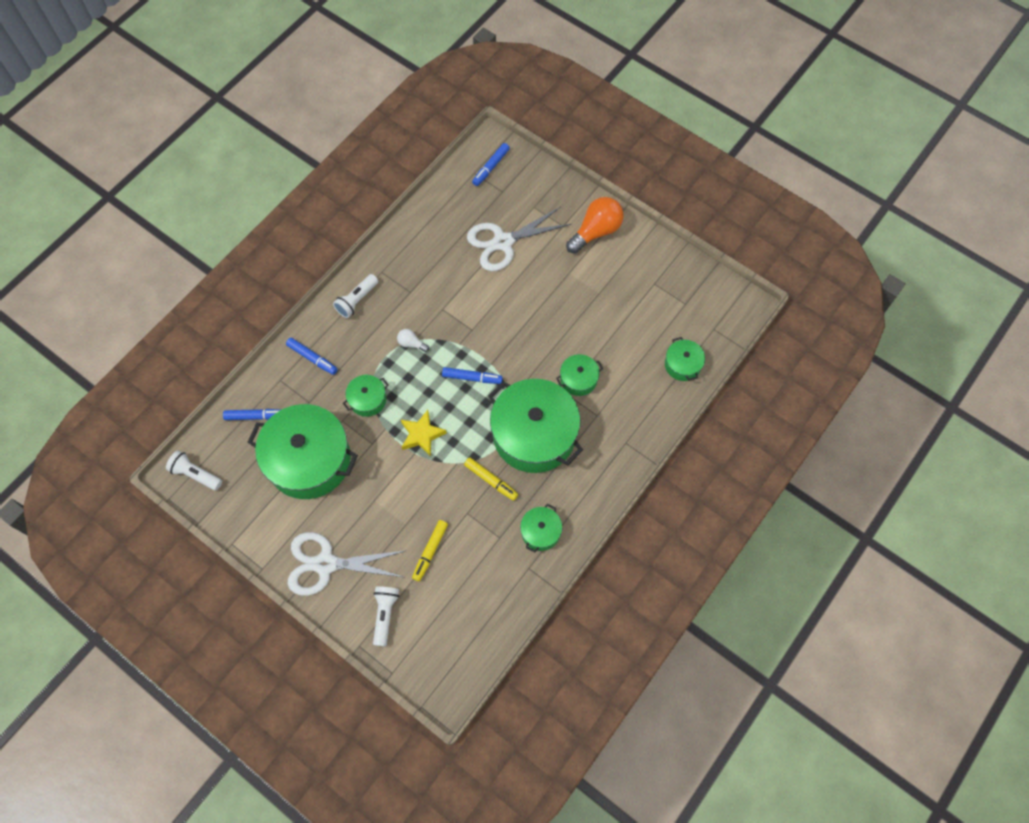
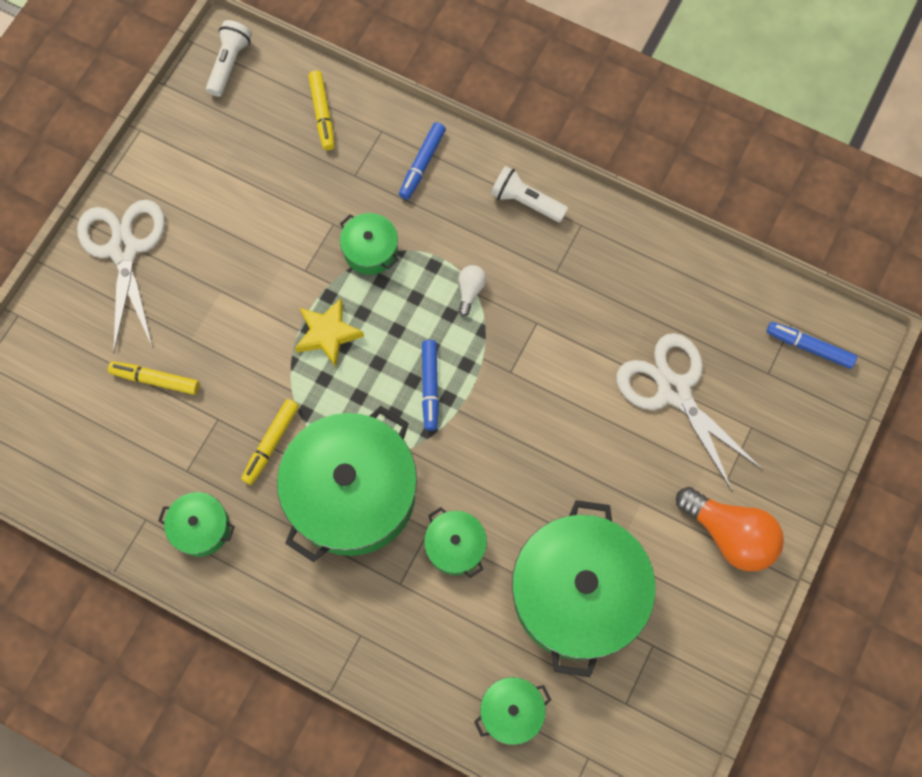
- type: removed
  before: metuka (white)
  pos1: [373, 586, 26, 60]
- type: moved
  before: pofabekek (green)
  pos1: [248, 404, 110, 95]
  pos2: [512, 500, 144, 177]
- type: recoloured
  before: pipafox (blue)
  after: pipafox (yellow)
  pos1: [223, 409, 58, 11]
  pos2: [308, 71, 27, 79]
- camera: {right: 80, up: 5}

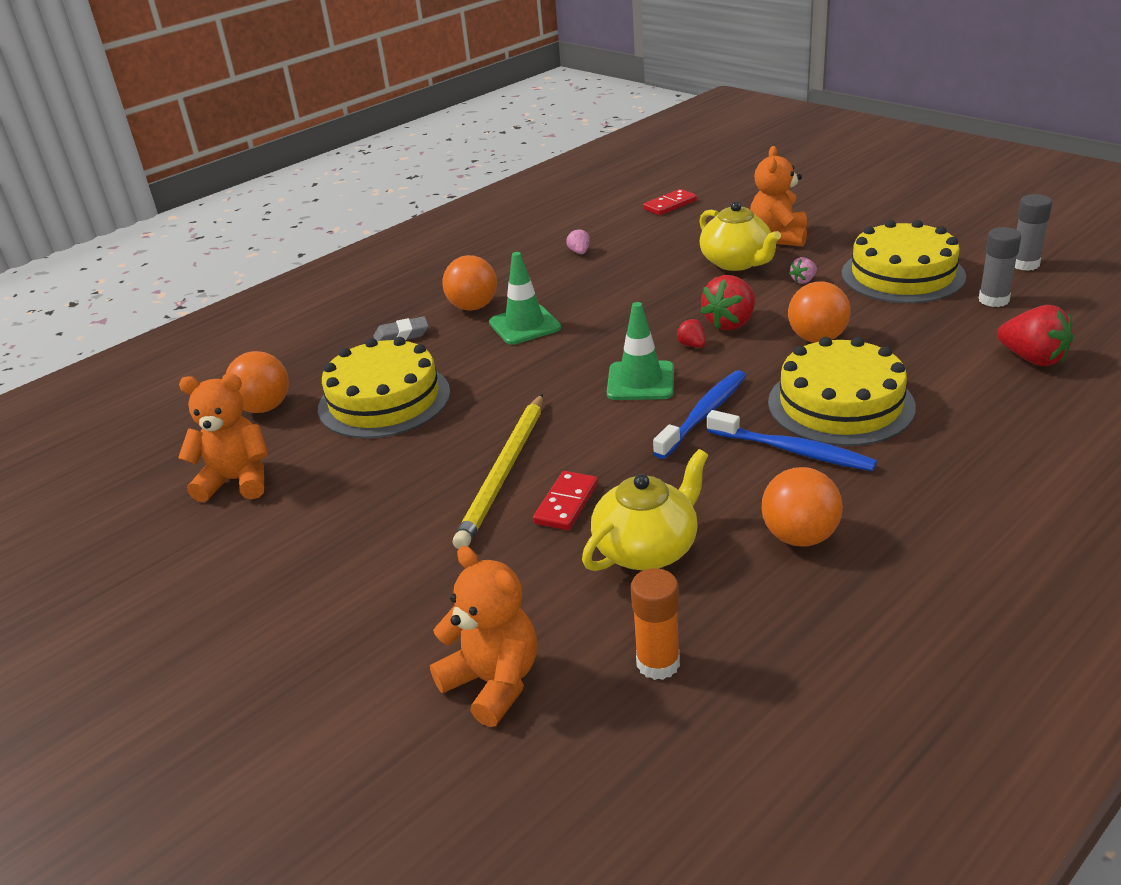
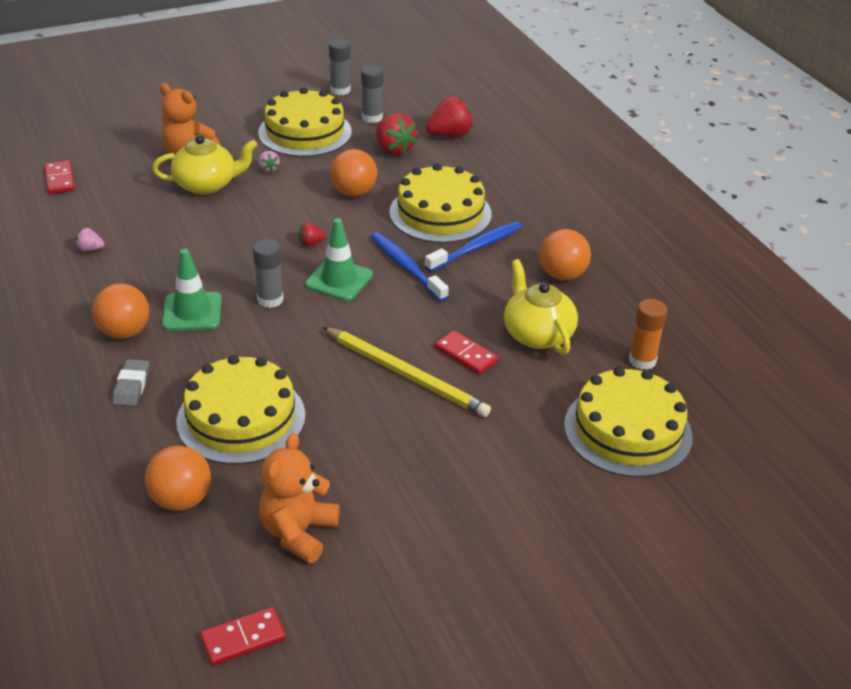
- type: added
  after: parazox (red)
  pos2: [200, 607, 86, 59]
- type: added
  after: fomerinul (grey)
  pos2: [253, 239, 31, 69]
- type: moved
  before: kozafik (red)
  pos1: [700, 275, 55, 55]
  pos2: [376, 113, 41, 42]
- type: replaced
  before: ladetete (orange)
  after: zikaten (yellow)
  pos1: [430, 546, 107, 181]
  pos2: [564, 367, 129, 110]
- camera: {right: -75, up: 5}

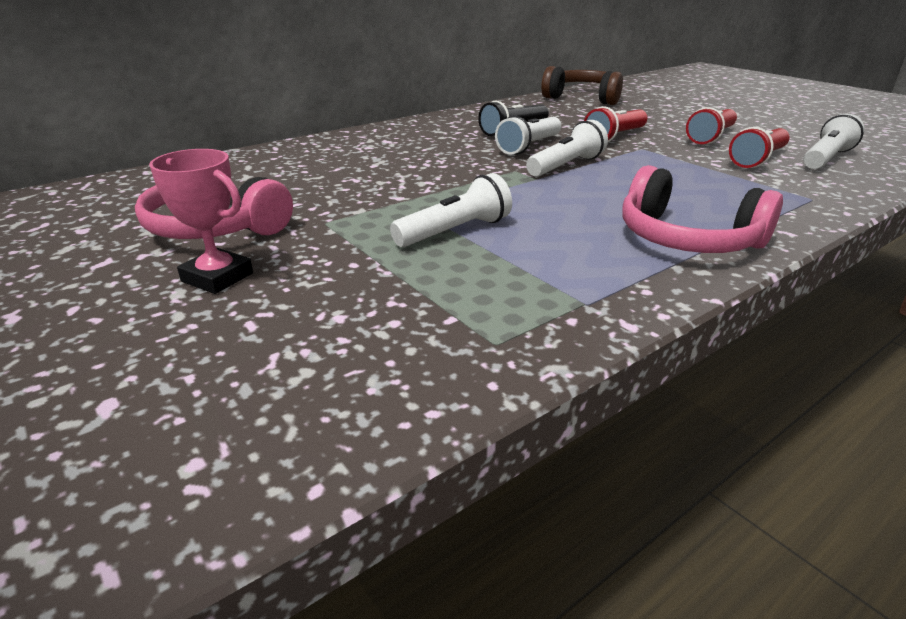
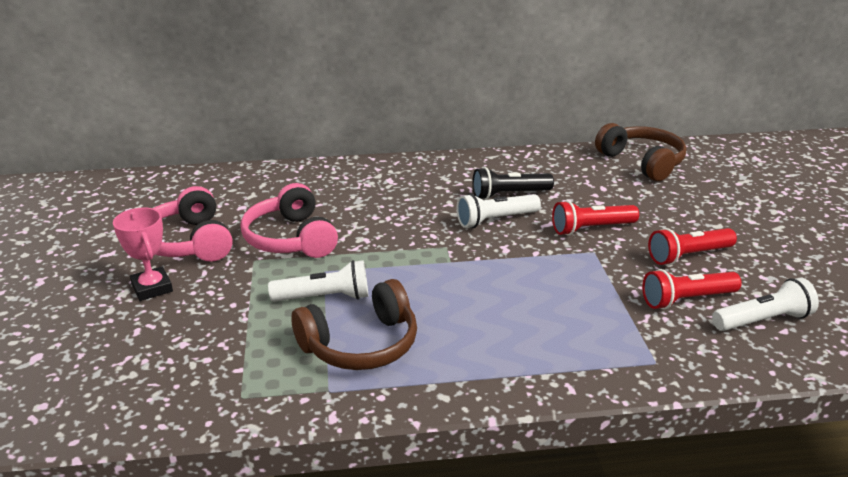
- type: removed
  before: metuka (white)
  pos1: [526, 120, 82, 57]
- type: added
  after: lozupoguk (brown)
  pos2: [291, 279, 126, 91]
- type: moved
  before: lozupoguk (pink)
  pos1: [622, 165, 161, 88]
  pos2: [241, 183, 97, 75]
- camera: {right: 30, up: 0}

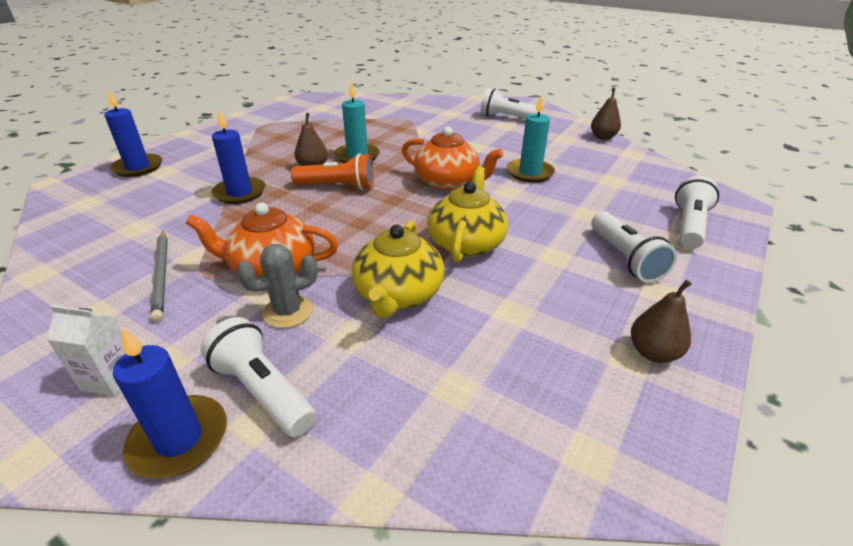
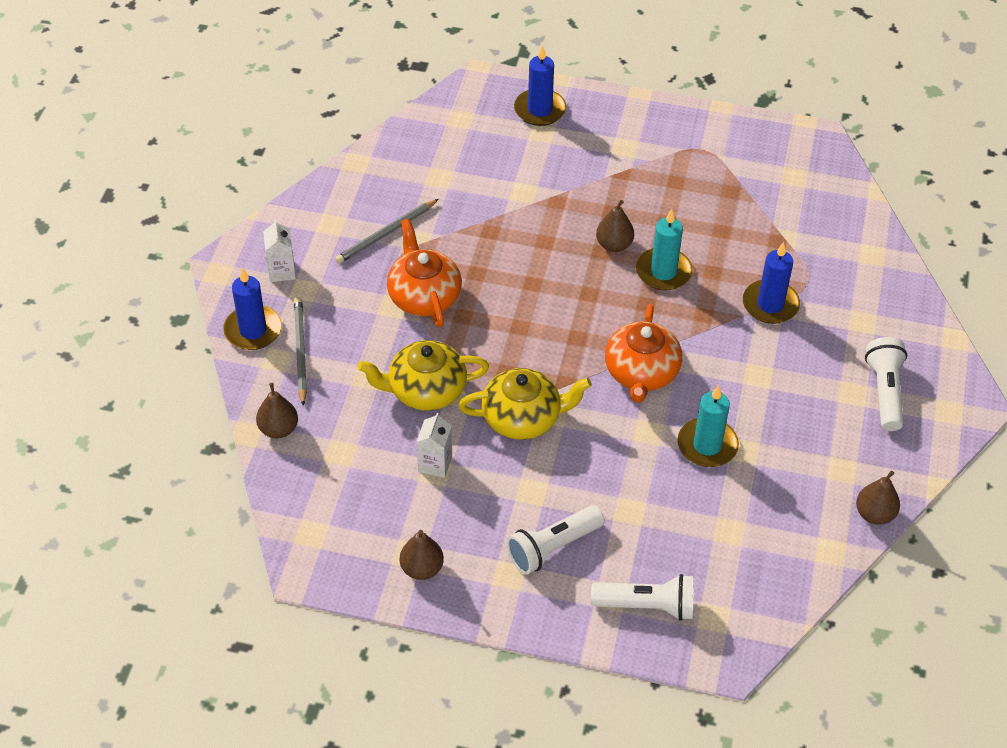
- type: removed
  before: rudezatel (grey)
  pos1: [237, 244, 81, 84]
- type: removed
  before: metuka (orange)
  pos1: [291, 153, 83, 37]
- type: added
  after: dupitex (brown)
  pos2: [256, 383, 42, 55]
- type: added
  after: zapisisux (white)
  pos2: [417, 412, 35, 66]
- type: moved
  before: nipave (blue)
  pos1: [211, 110, 55, 94]
  pos2: [743, 242, 57, 82]
- type: replaced
  before: metuka (white)
  after: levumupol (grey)
  pos1: [201, 317, 115, 120]
  pos2: [294, 297, 13, 109]
- camera: {right: 70, up: 15}

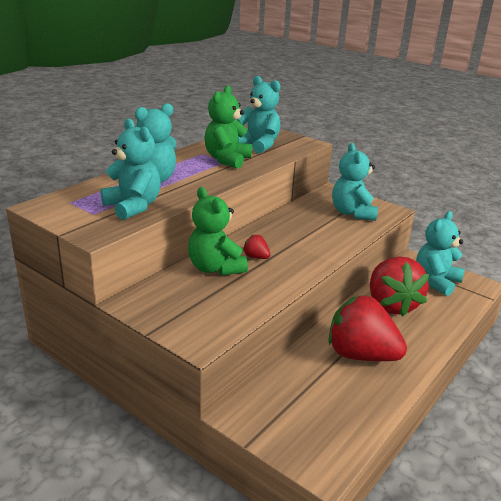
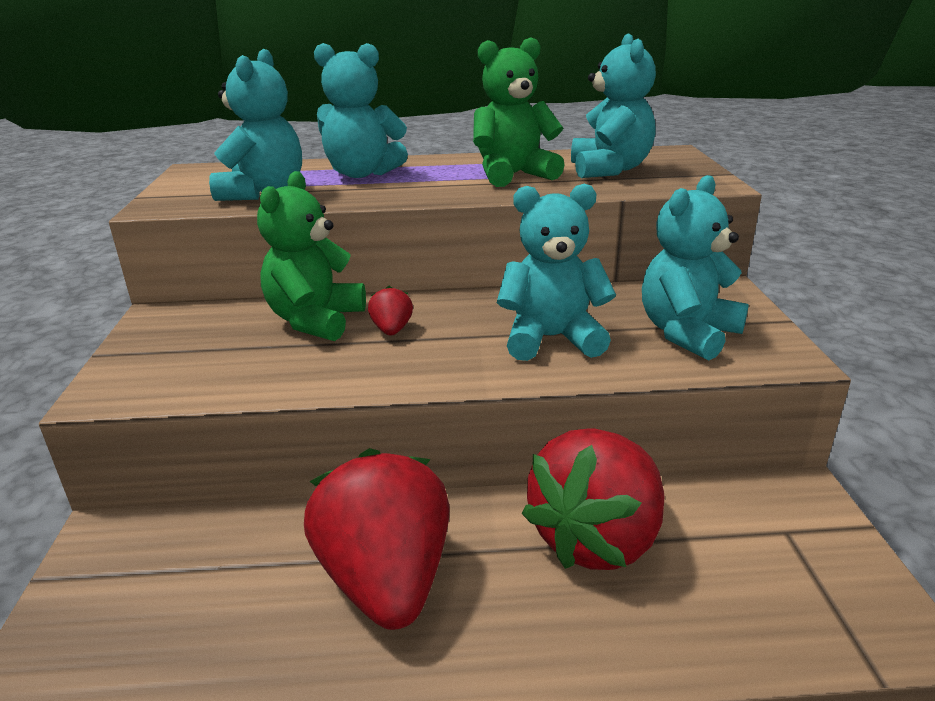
- type: moved
  before: ladetete (turquoise)
  pos1: [416, 211, 49, 85]
  pos2: [497, 184, 119, 177]
- camera: {right: 50, up: 0}

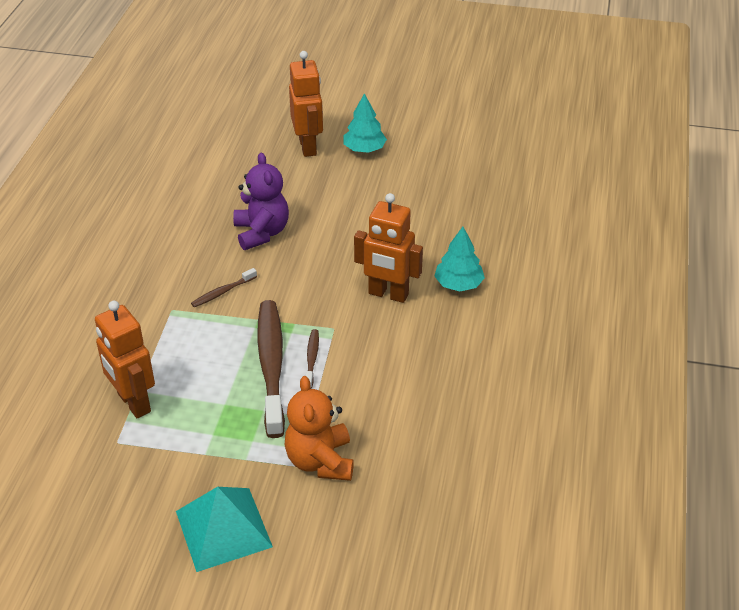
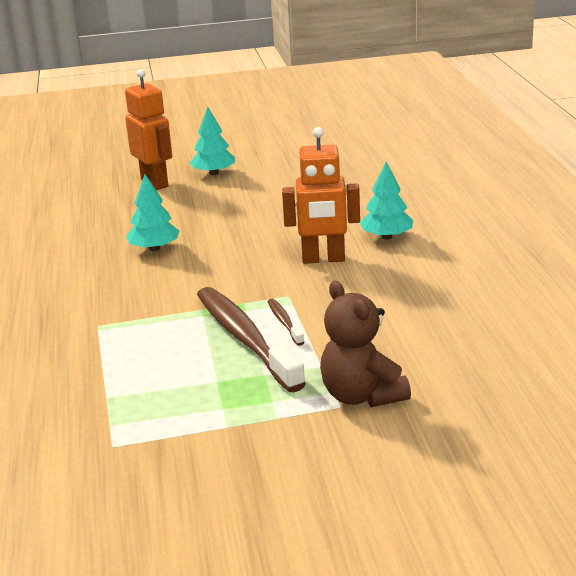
- type: removed
  before: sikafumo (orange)
  pos1: [95, 301, 60, 117]
- type: removed
  before: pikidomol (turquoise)
  pos1: [176, 487, 97, 85]
- type: removed
  before: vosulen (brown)
  pos1: [191, 268, 66, 39]
- type: replaced
  before: ladetete (purple)
  after: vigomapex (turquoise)
  pos1: [233, 153, 56, 97]
  pos2: [126, 174, 53, 77]
- type: recoloured
  before: ladetete (orange)
  after: ladetete (brown)
  pos1: [285, 376, 69, 105]
  pos2: [320, 281, 91, 126]
- camera: {right: -20, up: -15}

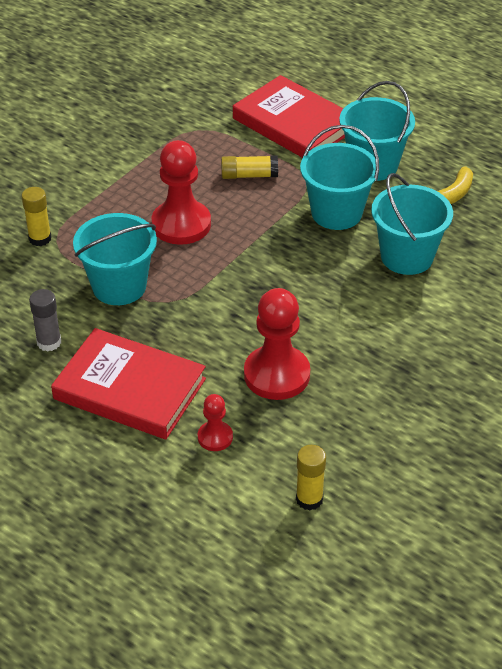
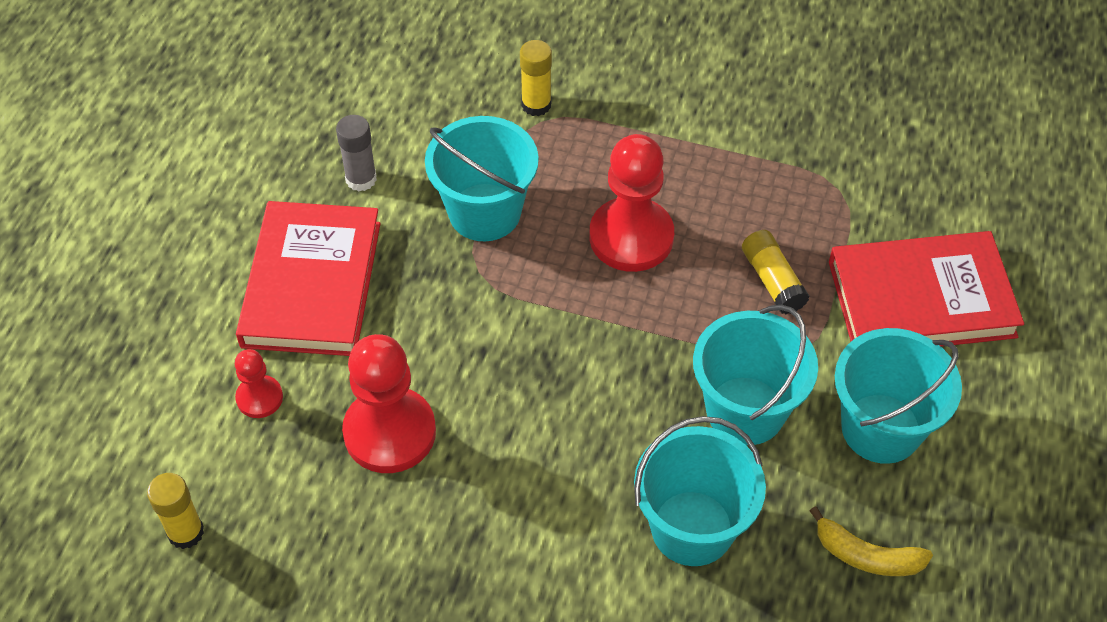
- type: turned
  before: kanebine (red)
  pos1: [233, 75, 112, 83]
  pos2: [829, 231, 195, 115]
  turn: 60
- camera: {right: 70, up: 10}

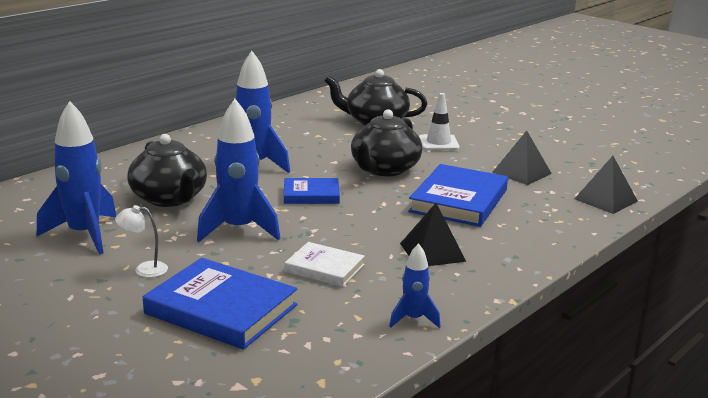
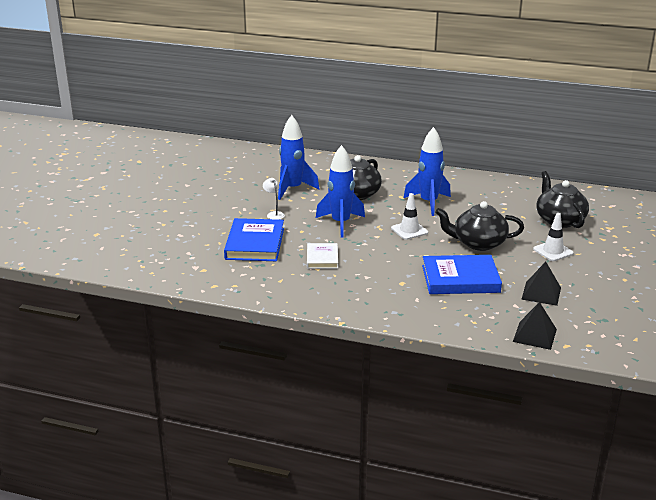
- type: removed
  before: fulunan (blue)
  pos1: [389, 243, 51, 85]
- type: removed
  before: pikidomol (black)
  pos1: [400, 203, 66, 63]
- type: replaced
  before: kanebine (blue)
  after: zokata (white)
  pos1: [284, 178, 56, 26]
  pos2: [391, 193, 37, 47]
- camera: {right: 65, up: 5}

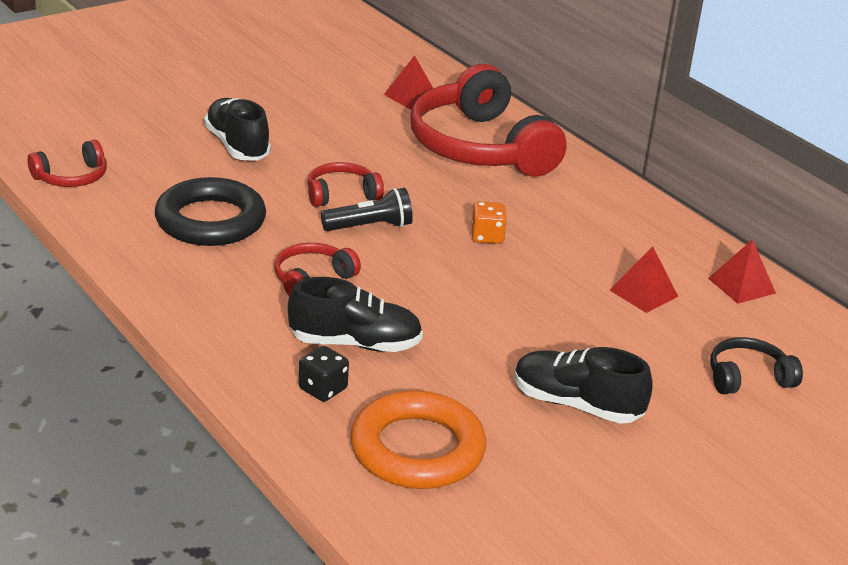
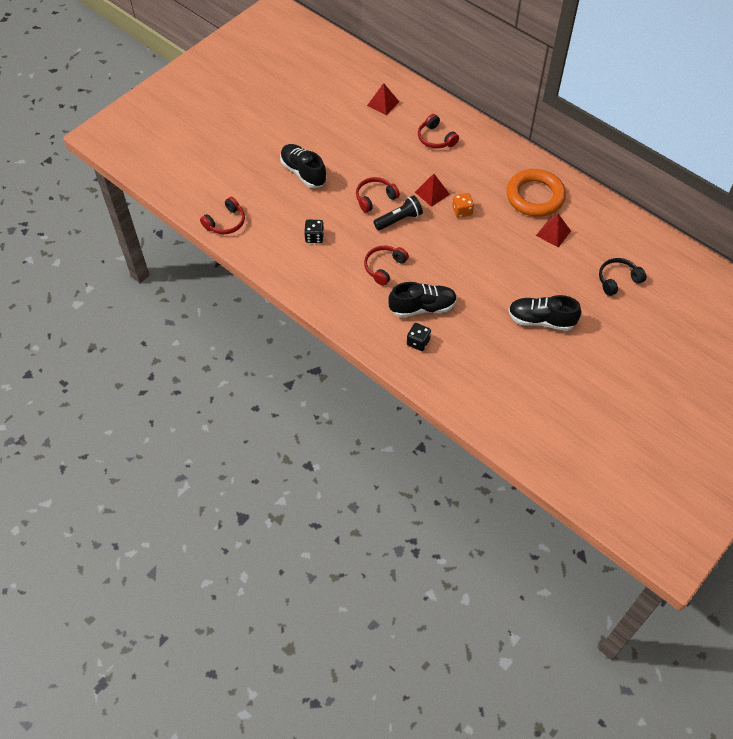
- type: moved
  before: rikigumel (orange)
  pos1: [350, 390, 136, 99]
  pos2: [506, 169, 60, 48]
- type: moved
  before: pikidomol (red)
  pos1: [708, 239, 68, 65]
  pos2: [415, 174, 35, 33]
- type: replaced
  before: rikigumel (black)
  after: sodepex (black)
  pos1: [155, 177, 111, 69]
  pos2: [304, 219, 20, 24]
- type: resized
  before: lozupoguk (red)
  pos1: [410, 64, 157, 113]
  pos2: [418, 114, 41, 34]
  scale: 0.45
- camera: {right: -10, up: 25}

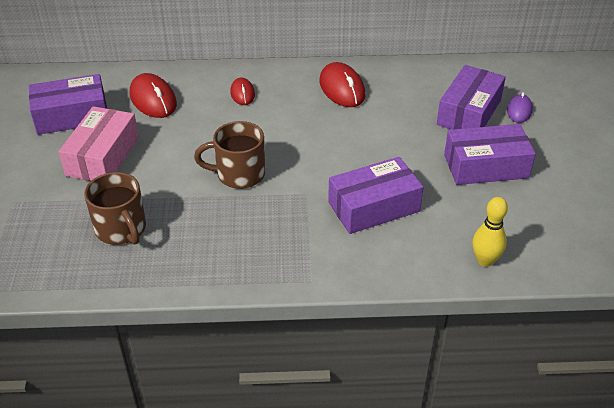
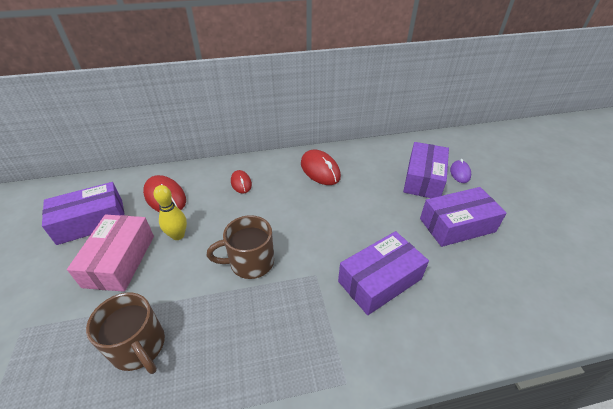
- type: moved
  before: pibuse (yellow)
  pos1: [473, 197, 35, 70]
  pos2: [153, 185, 34, 55]
- camera: {right: -10, up: 0}

